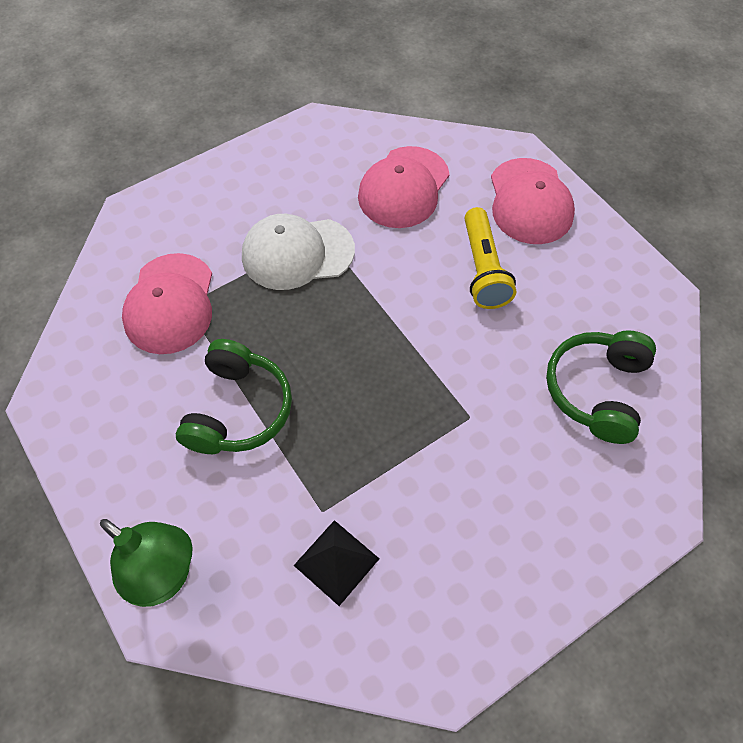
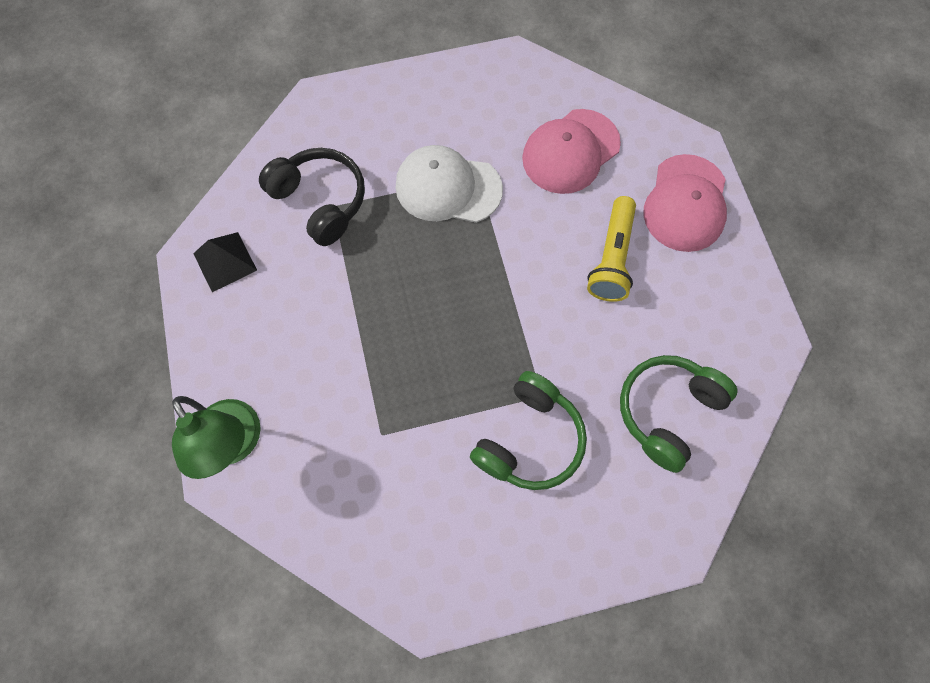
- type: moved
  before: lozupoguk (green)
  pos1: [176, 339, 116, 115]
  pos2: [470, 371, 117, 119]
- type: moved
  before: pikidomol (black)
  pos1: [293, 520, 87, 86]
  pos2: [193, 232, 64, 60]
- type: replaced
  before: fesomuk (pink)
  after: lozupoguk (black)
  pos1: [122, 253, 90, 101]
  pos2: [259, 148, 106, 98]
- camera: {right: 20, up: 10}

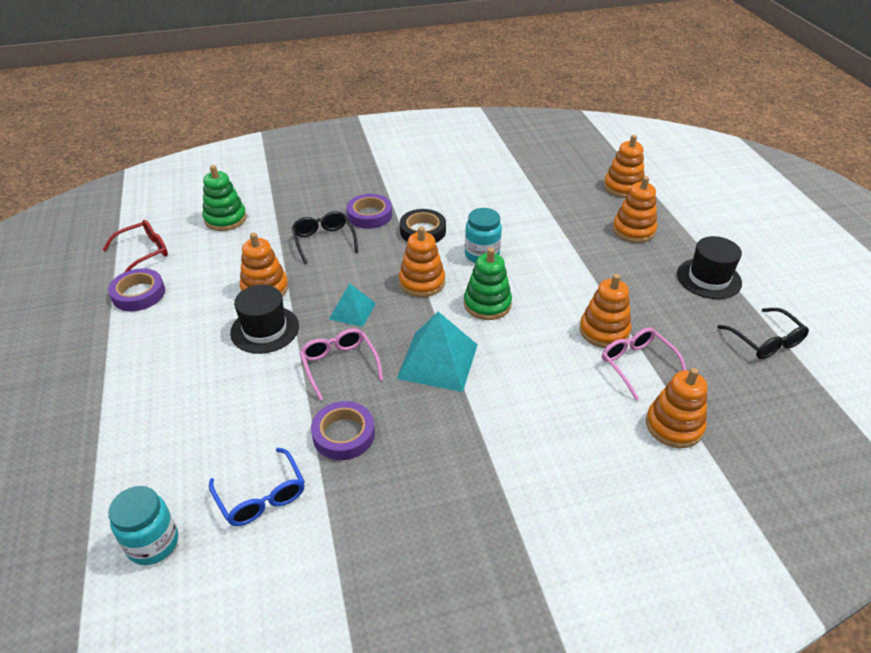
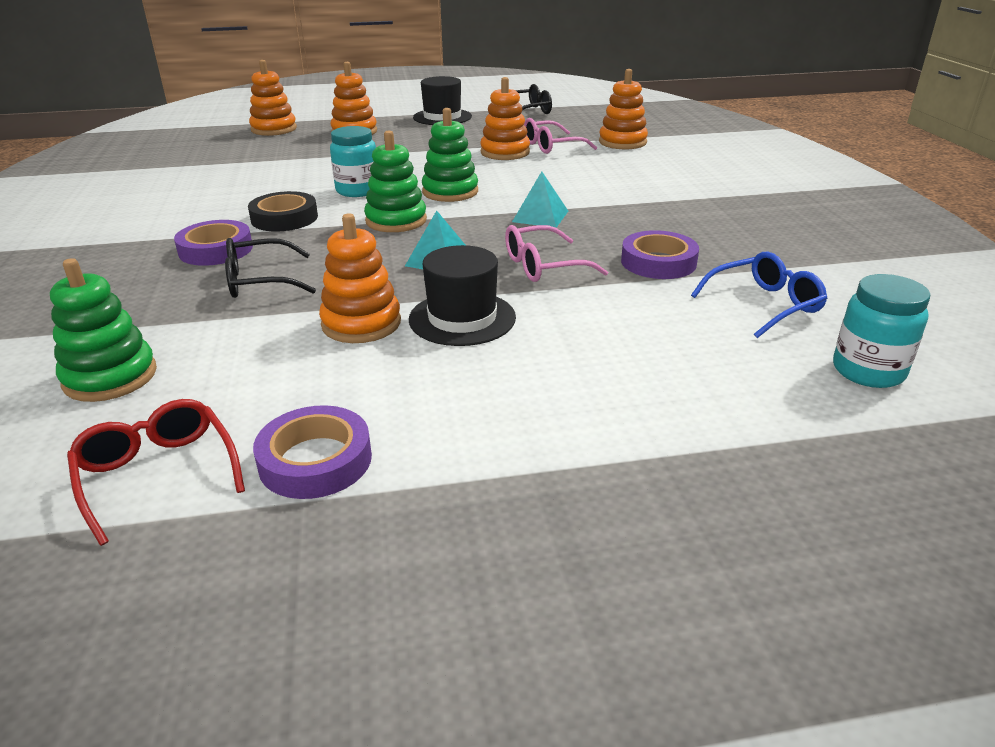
- type: recoloured
  before: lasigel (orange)
  after: lasigel (green)
  pos1: [399, 226, 46, 71]
  pos2: [364, 130, 63, 102]
- type: resized
  before: pikidomol (turquoise)
  pos1: [397, 312, 81, 80]
  pos2: [512, 171, 56, 57]
  scale: 0.59
- camera: {right: -85, up: -10}

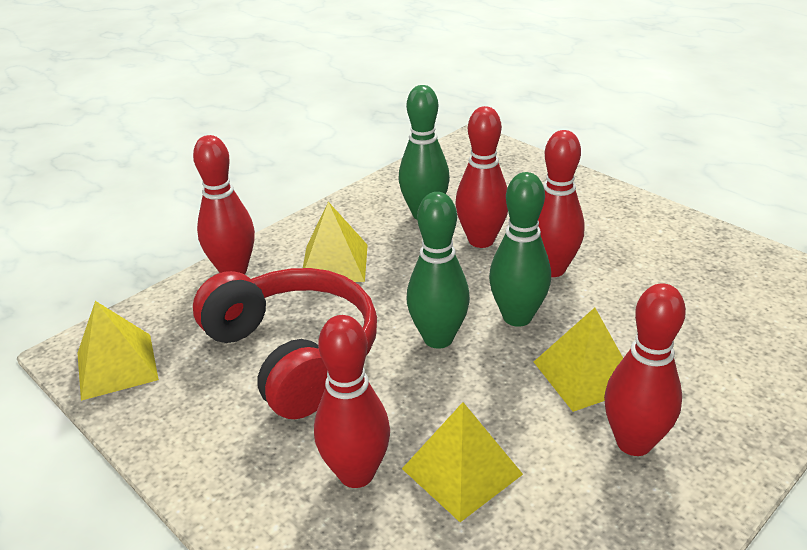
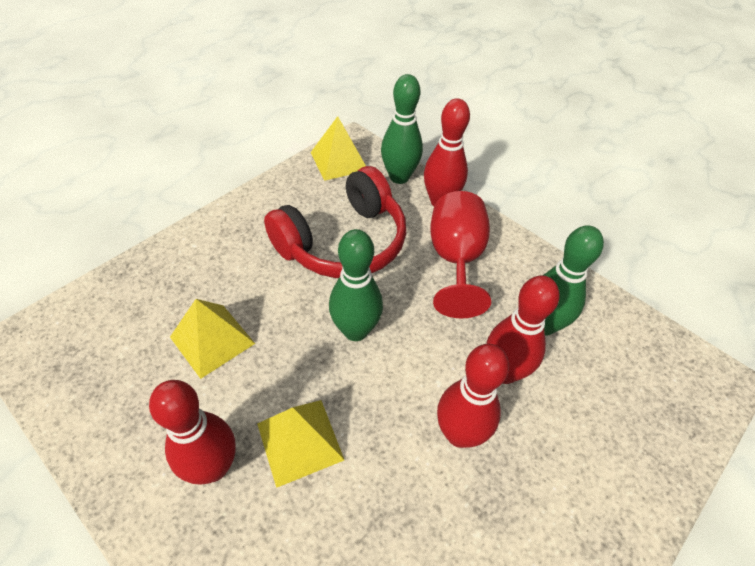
- type: removed
  before: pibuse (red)
  pos1: [314, 315, 76, 173]
- type: moved
  before: pibuse (green)
  pos1: [489, 172, 62, 155]
  pos2: [381, 74, 42, 110]
- type: replaced
  before: pikidomol (yellow)
  after: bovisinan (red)
  pos1: [303, 202, 65, 80]
  pos2: [430, 191, 61, 127]
- camera: {right: 85, up: 15}

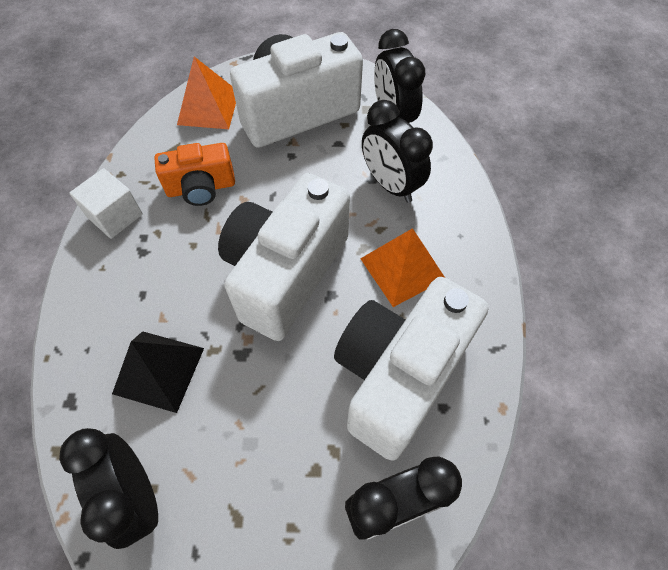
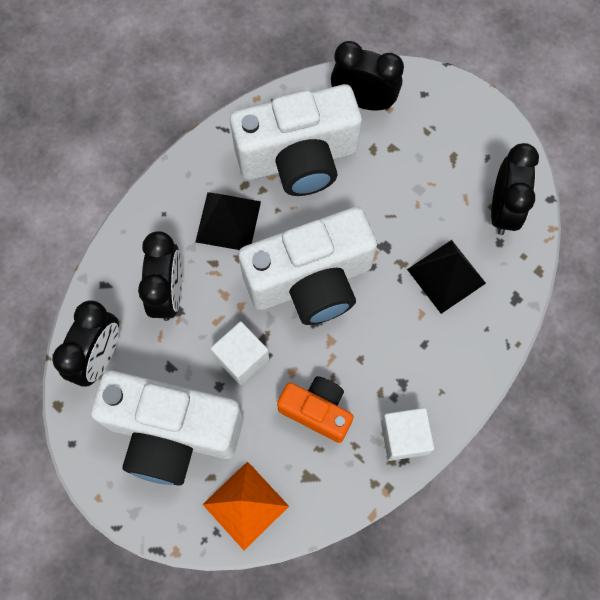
- type: added
  after: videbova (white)
  pos2: [211, 321, 58, 64]
- type: recoloured
  before: pikidomol (orange)
  after: pikidomol (black)
  pos1: [360, 228, 85, 79]
  pos2: [195, 192, 66, 58]
- camera: {right: -140, up: 10}

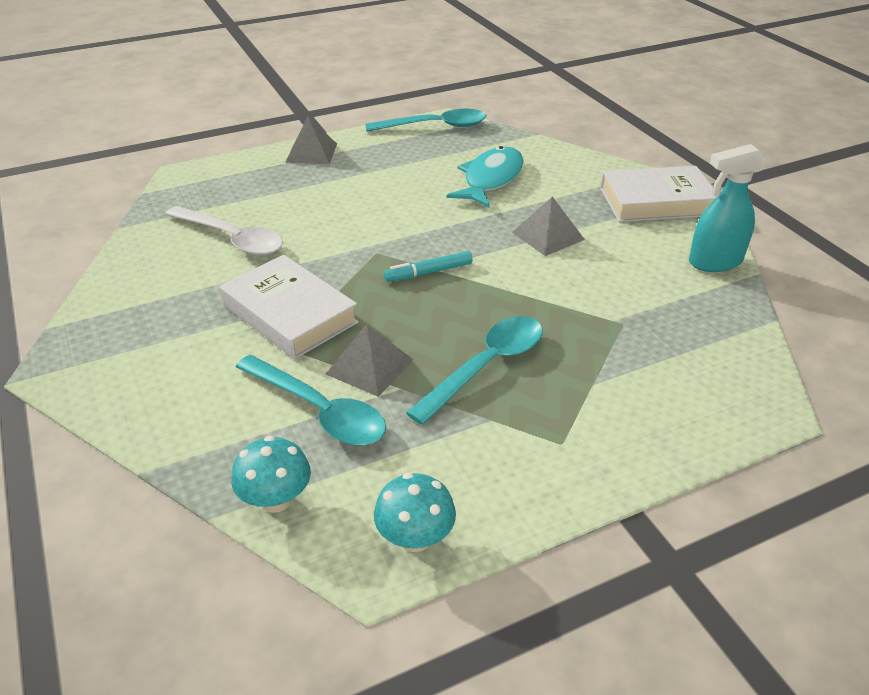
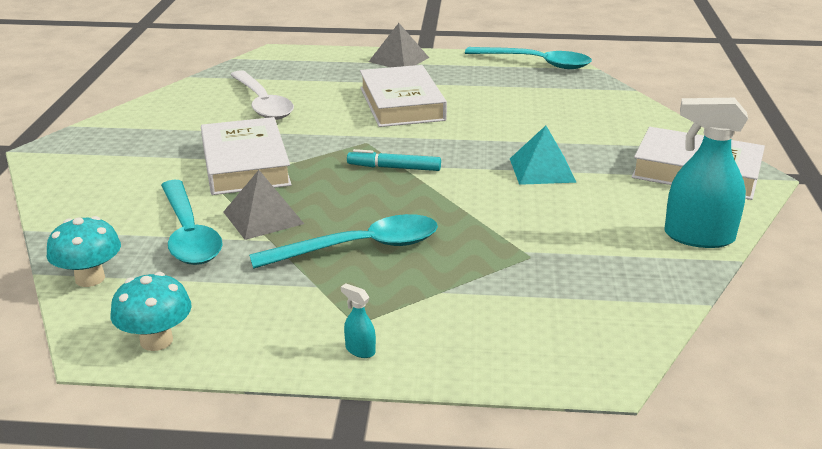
- type: removed
  before: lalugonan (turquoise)
  pos1: [447, 146, 77, 62]
- type: added
  after: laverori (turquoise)
  pos2: [341, 284, 35, 74]
- type: added
  after: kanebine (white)
  pos2: [360, 65, 87, 62]
- type: recoloured
  before: pikidomol (grey)
  after: pikidomol (turquoise)
  pos1: [512, 196, 73, 60]
  pos2: [510, 126, 67, 59]
- camera: {right: 30, up: -10}

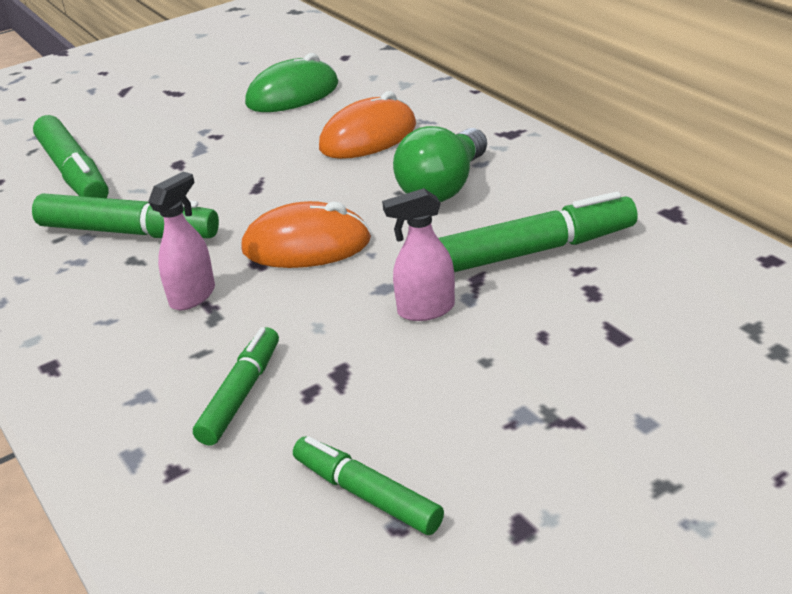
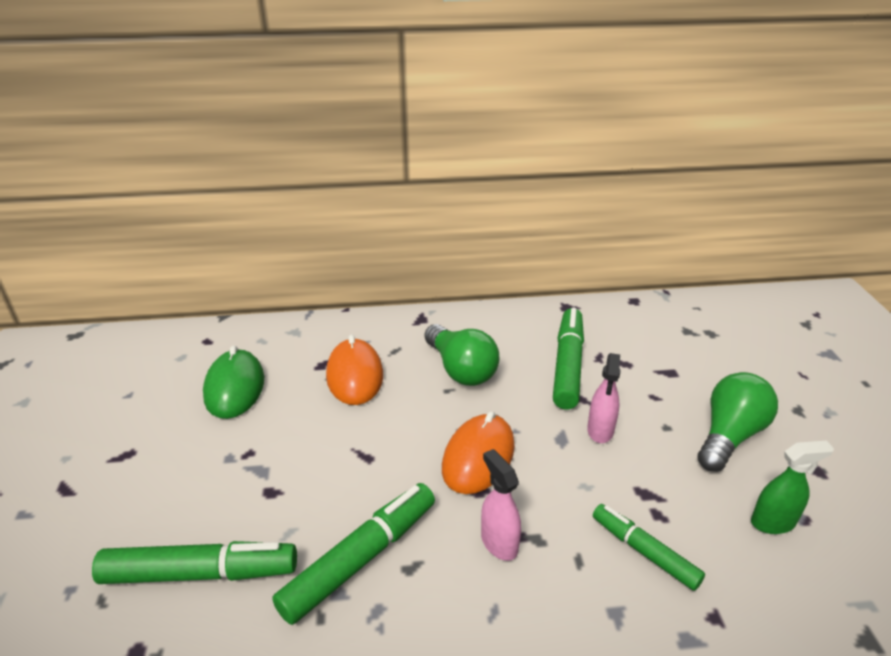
- type: added
  after: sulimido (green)
  pos2: [698, 372, 80, 100]
- type: replaced
  before: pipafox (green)
  after: laverori (green)
  pos1: [293, 436, 151, 99]
  pos2: [751, 441, 83, 93]
- camera: {right: -65, up: 0}

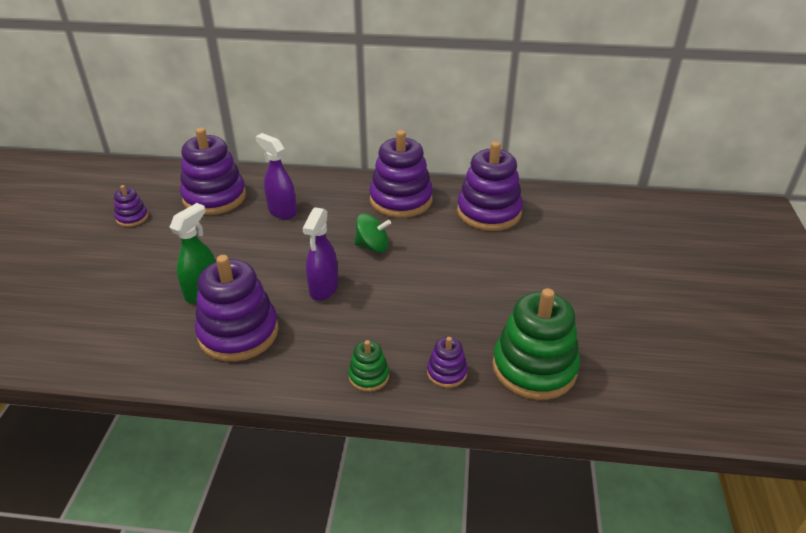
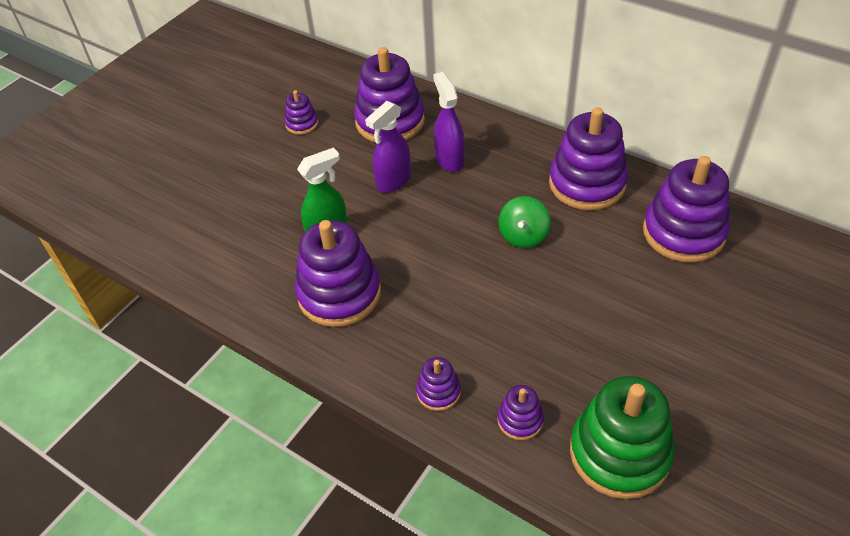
- type: moved
  before: laverori (purple)
  pos1: [302, 207, 36, 94]
  pos2: [365, 101, 46, 92]
- type: recoloured
  before: lasigel (green)
  after: lasigel (purple)
  pos1: [348, 340, 41, 52]
  pos2: [416, 357, 45, 54]
- type: turned
  before: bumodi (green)
  pos1: [354, 213, 37, 40]
  pos2: [498, 196, 52, 52]
  turn: 75
- camera: {right: 30, up: 10}

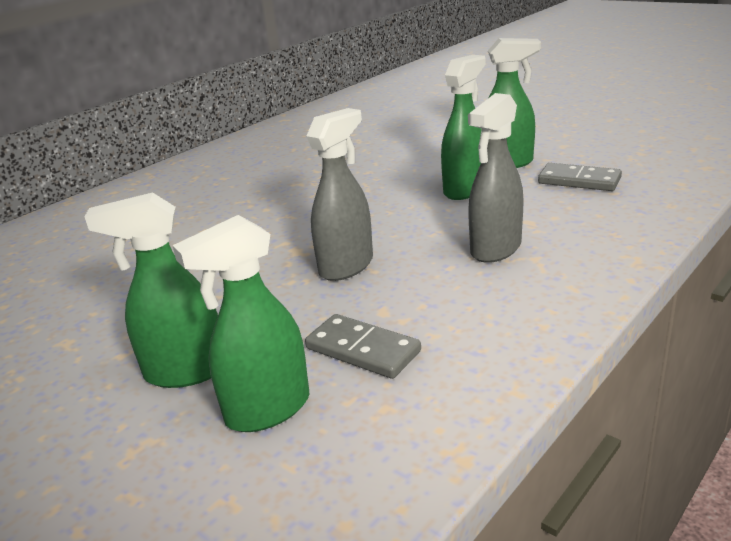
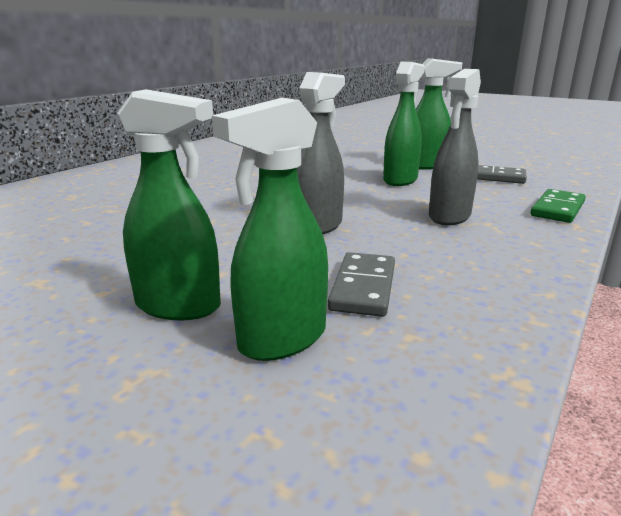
- type: added
  after: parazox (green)
  pos2: [530, 189, 56, 34]
- type: turned
  before: laverori (green)
  pos1: [85, 192, 133, 196]
  pos2: [117, 89, 104, 231]
  turn: -150
- type: turned
  before: parazox (grey)
  pos1: [305, 314, 116, 65]
  pos2: [328, 252, 67, 65]
  turn: 75
- camera: {right: -10, up: -5}

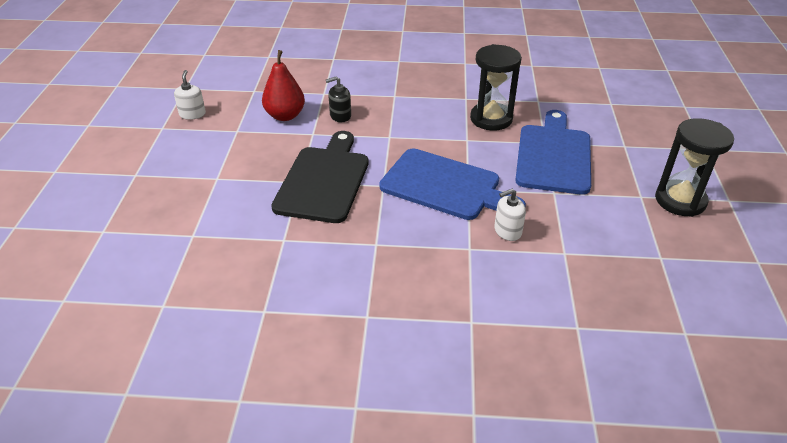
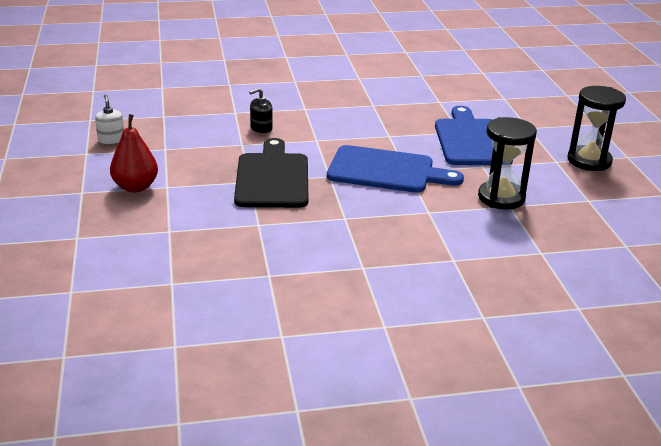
- type: removed
  before: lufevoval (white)
  pos1: [494, 189, 32, 52]
- type: moved
  before: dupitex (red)
  pos1: [262, 50, 43, 71]
  pos2: [110, 114, 48, 78]
- type: moved
  before: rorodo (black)
  pos1: [470, 44, 52, 87]
  pos2: [478, 117, 59, 93]
- camera: {right: -15, up: -10}

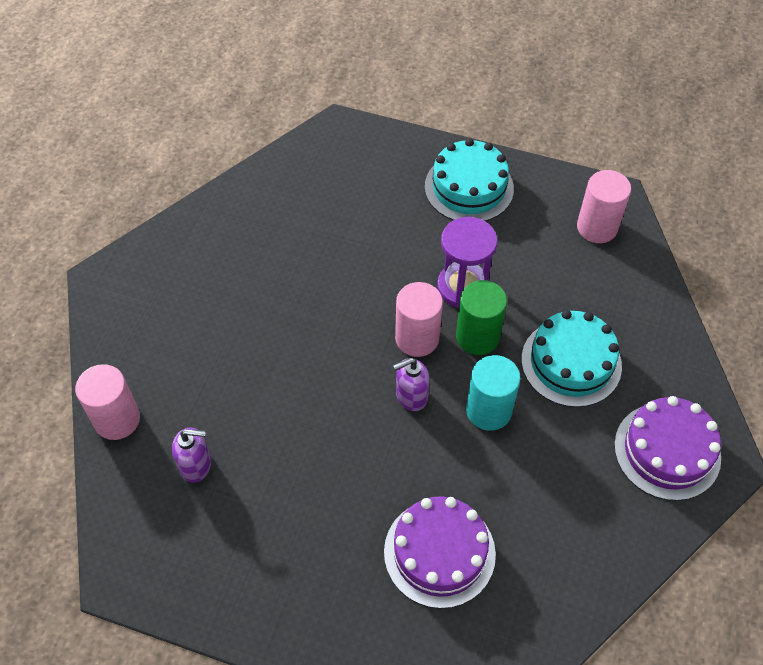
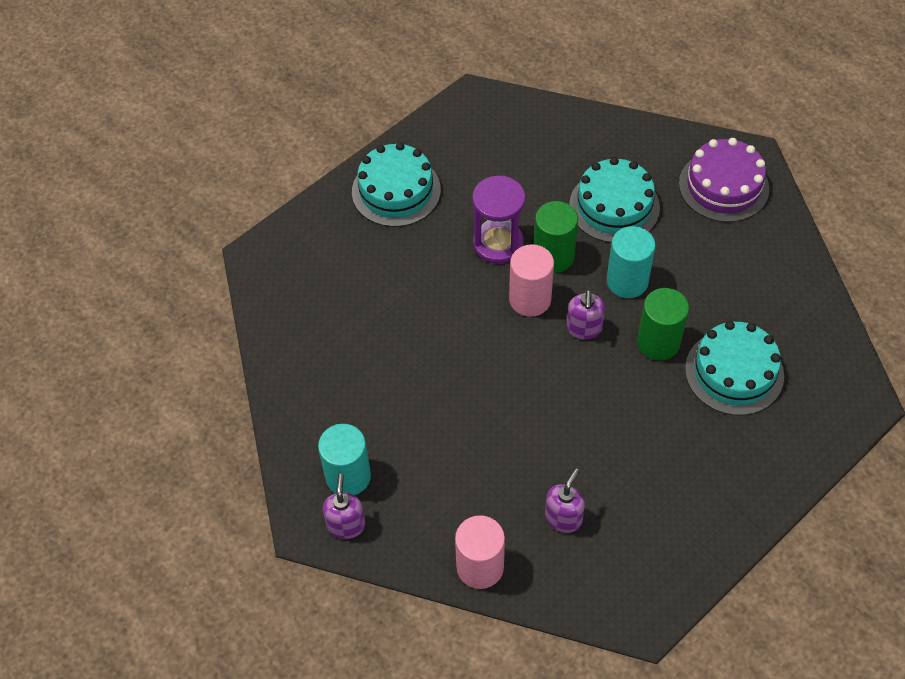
- type: removed
  before: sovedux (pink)
  pos1: [577, 170, 54, 73]
- type: added
  after: sovedux (turquoise)
  pos2: [318, 424, 53, 71]
- type: added
  after: lufevoval (purple)
  pos2: [323, 474, 42, 65]
- type: added
  after: sovedux (green)
  pos2: [637, 288, 52, 73]
- type: recoloured
  before: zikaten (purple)
  after: zikaten (turquoise)
  pos1: [384, 496, 112, 113]
  pos2: [685, 321, 99, 94]
- camera: {right: -60, up: 0}

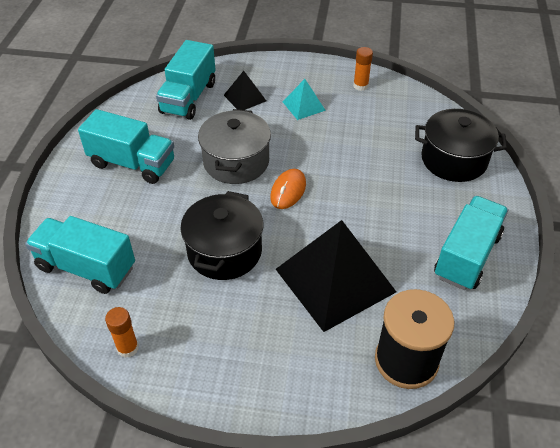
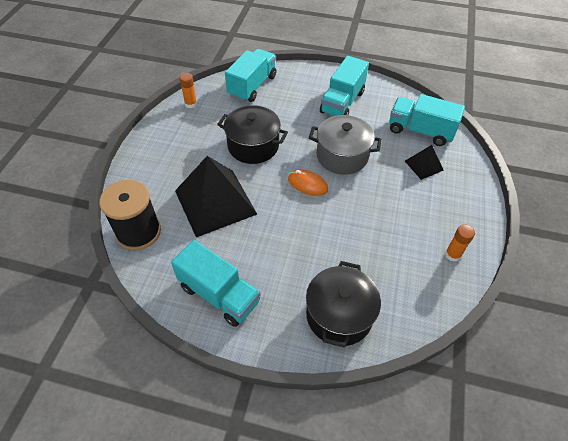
- type: removed
  before: pikidomol (turquoise)
  pos1: [283, 79, 43, 41]
- camera: {right: 95, up: 5}

